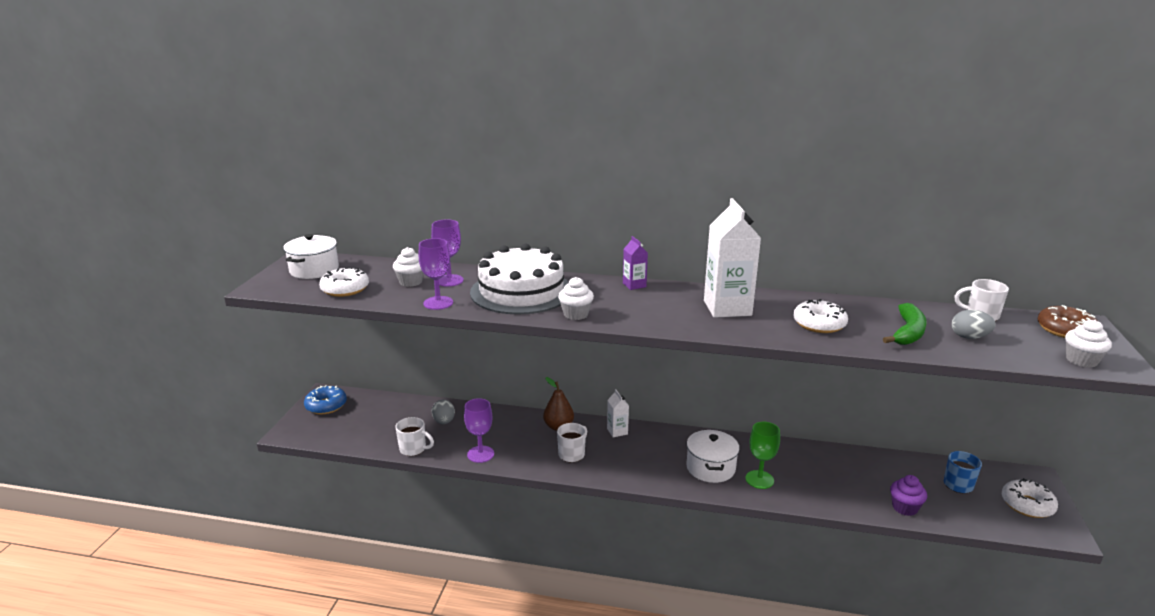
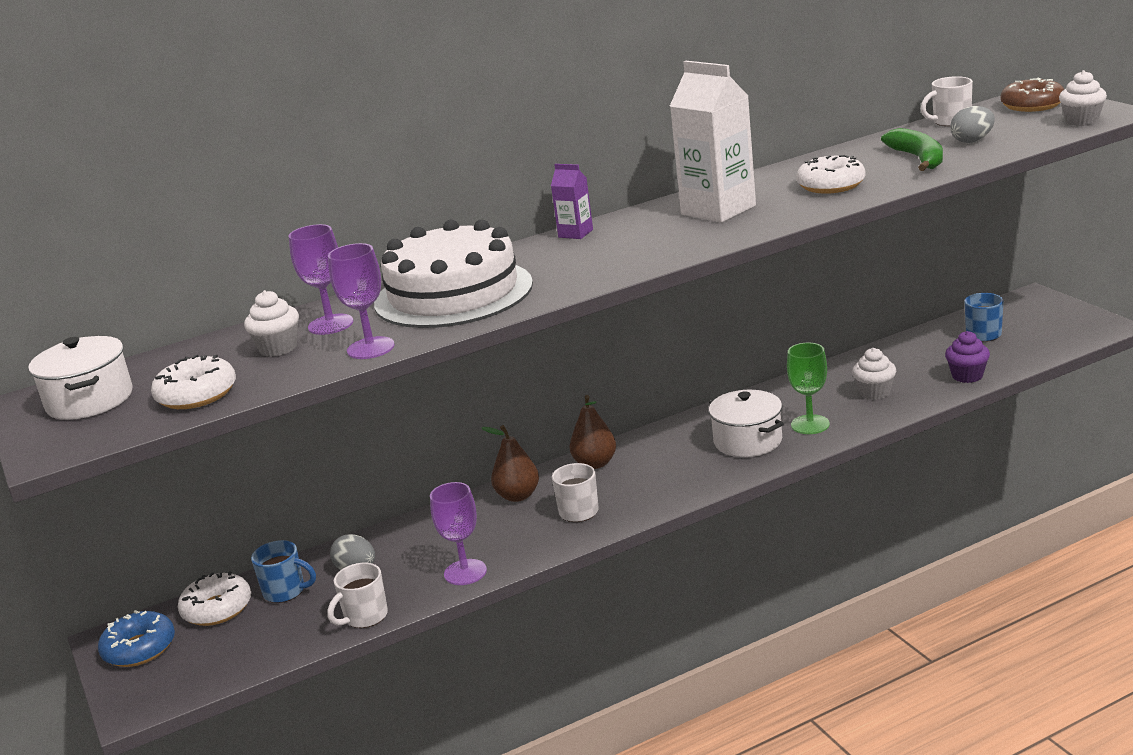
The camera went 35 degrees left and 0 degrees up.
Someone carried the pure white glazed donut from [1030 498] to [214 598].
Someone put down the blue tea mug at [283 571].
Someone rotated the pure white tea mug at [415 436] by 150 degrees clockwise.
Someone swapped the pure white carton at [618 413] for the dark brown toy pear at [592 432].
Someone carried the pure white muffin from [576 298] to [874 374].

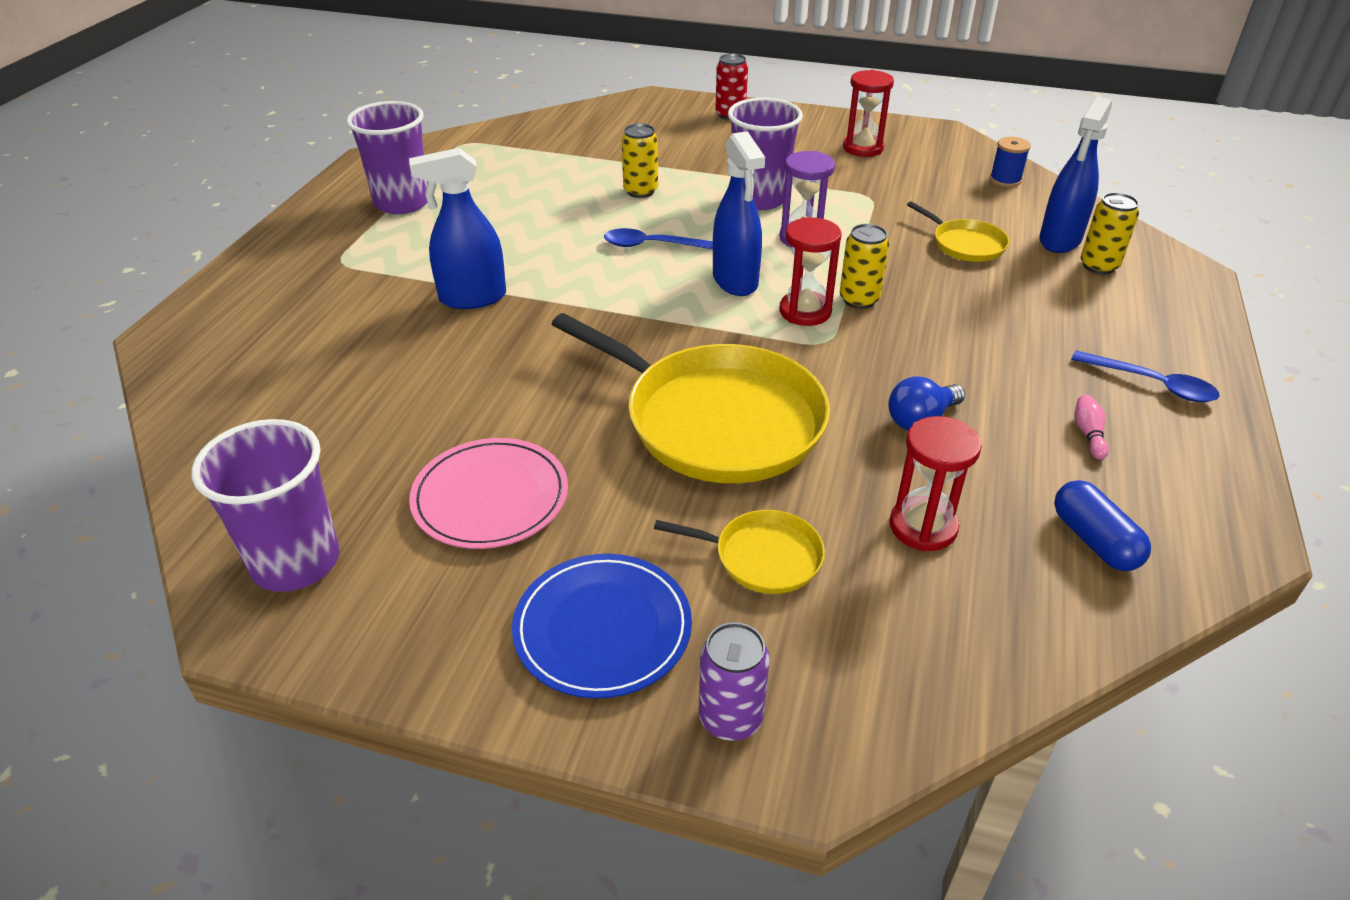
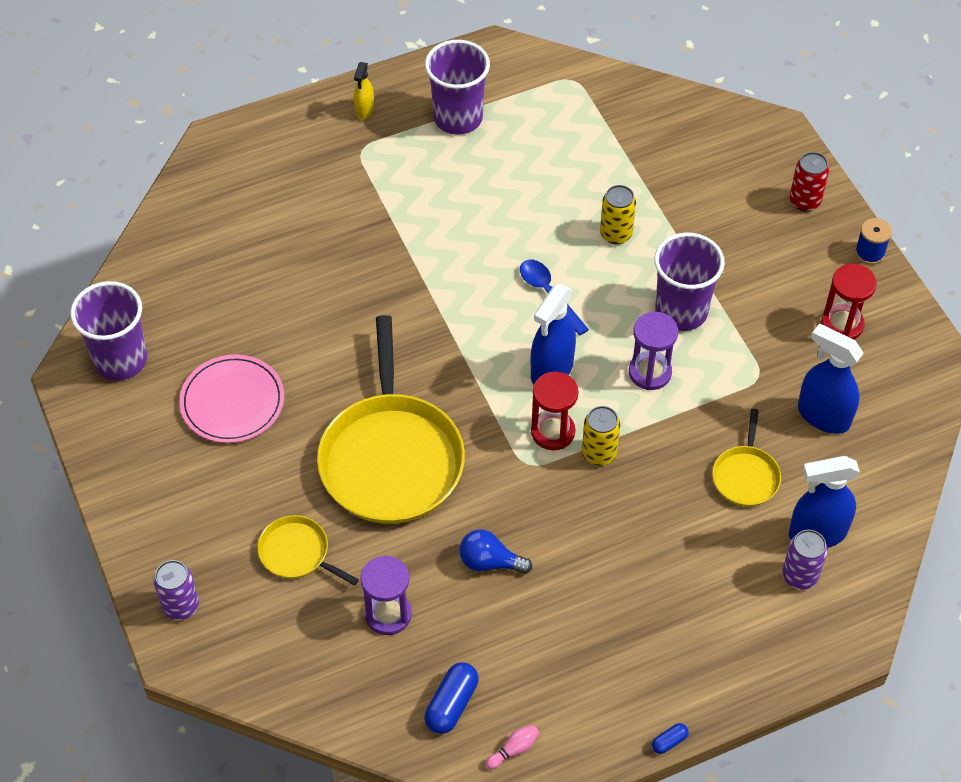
The camera went 50 degrees right and 15 degrees up.
Someone rotated the yellow frying pan at [739 552] by 150 degrees clockwise.
Someone put down the yellow sprayer at [364 90].
Someone repainted the crimson sandglass at [936 483], which became the royal purple sandglass at [386 595].
Someone carried the pink tenpin from [1091 427] to [513 747].
Someone put down the blue pill at [670 738].
Someone repainted the yellow soda can at [1110 233], which became the royal purple soda can at [805 560].
Someone carried the blue sprayer from [457 228] to [831 379].
Someone carried the blue bobbin from [1010 162] to [873 241].
Someone took away the blue flat dish at [602 626].
Someone took away the blue teaspoon at [1145 376].

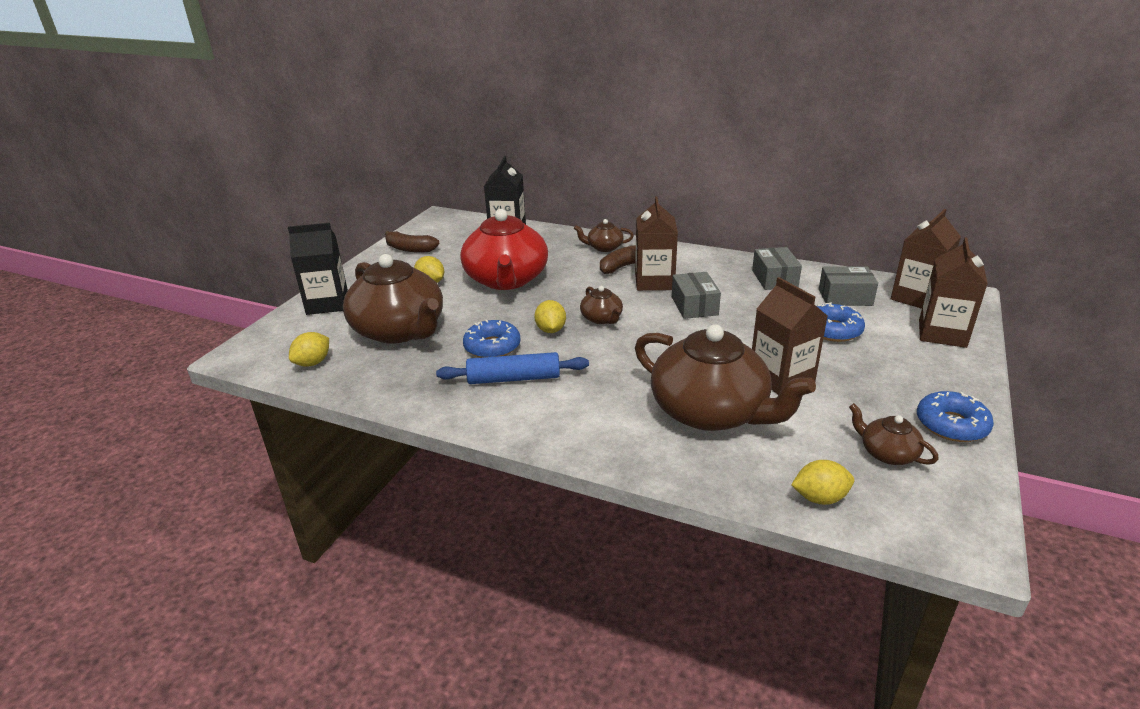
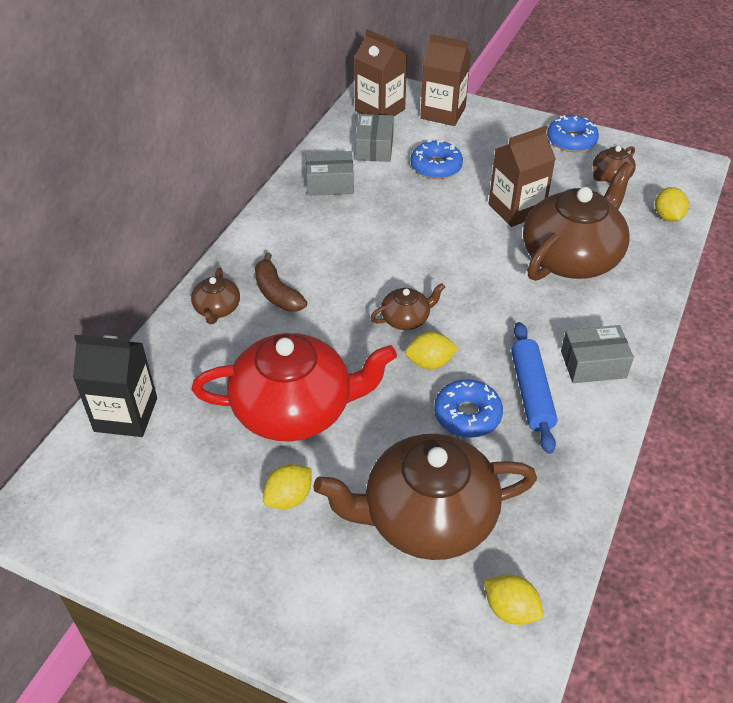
The camera went 90 degrees left and 15 degrees up.
Someone rotated the dark brown tea pot at [393 299] by 150 degrees counterclockwise.
Someone carried the ash-grey box from [696 295] to [597 354].
Someone took away the jet-black carton at [318 269].
Someone took away the dark brown toy banana at [412 242].
Someone took away the dark brown carton at [656 244].

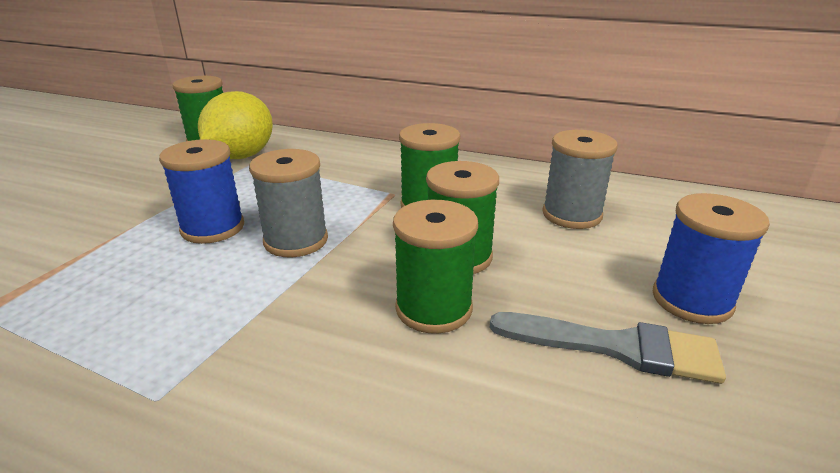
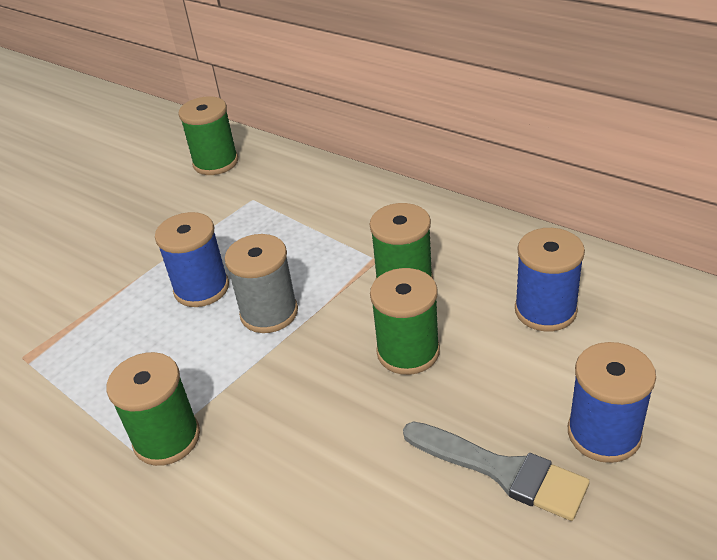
The camera went 20 degrees right and 10 degrees up.
Someone carried the leaf-green bobbin from [435 267] to [153 409].
Someone repainted the ash-grey bobbin at [580 179], which became the blue bobbin at [550 280].
Someone took away the yellow citrus fruit at [235 125].

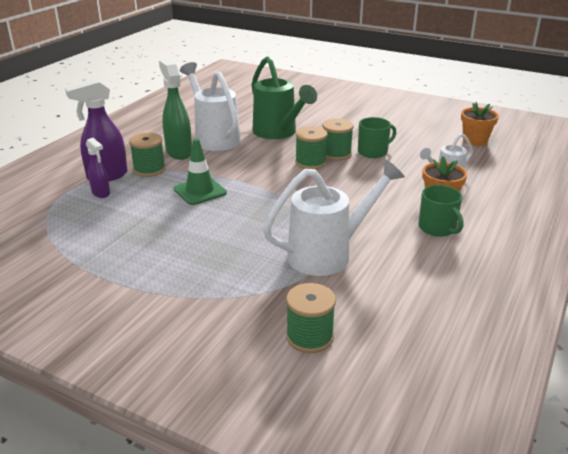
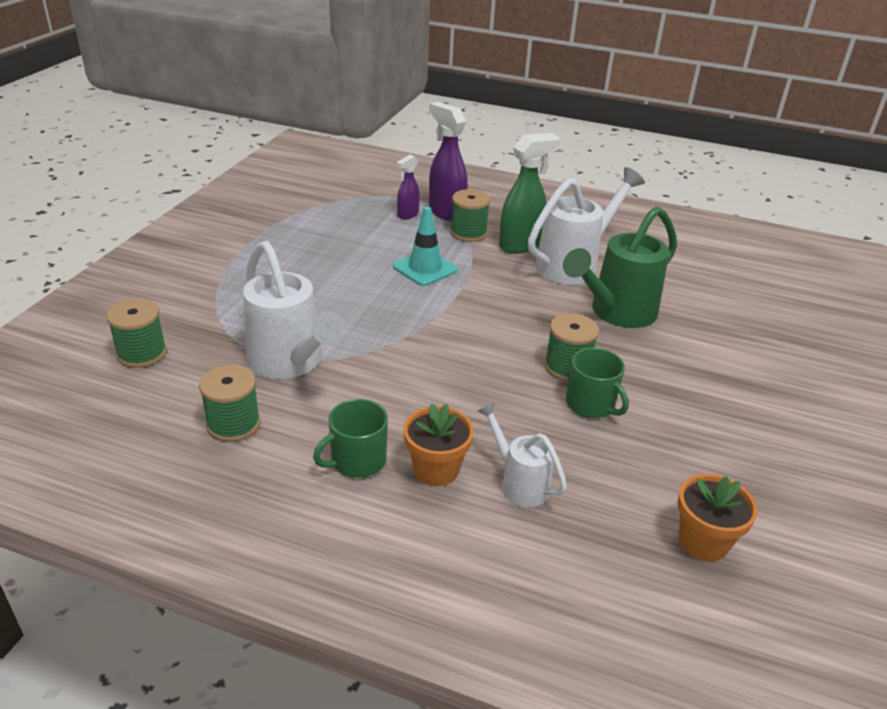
The camera went 80 degrees right and 5 degrees up.
Someone carried the leaf-green bobbin from [311 147] to [230 403].
Someone repainted the leaf-green road cone at [200 171], which became the turquoise road cone at [425 246].

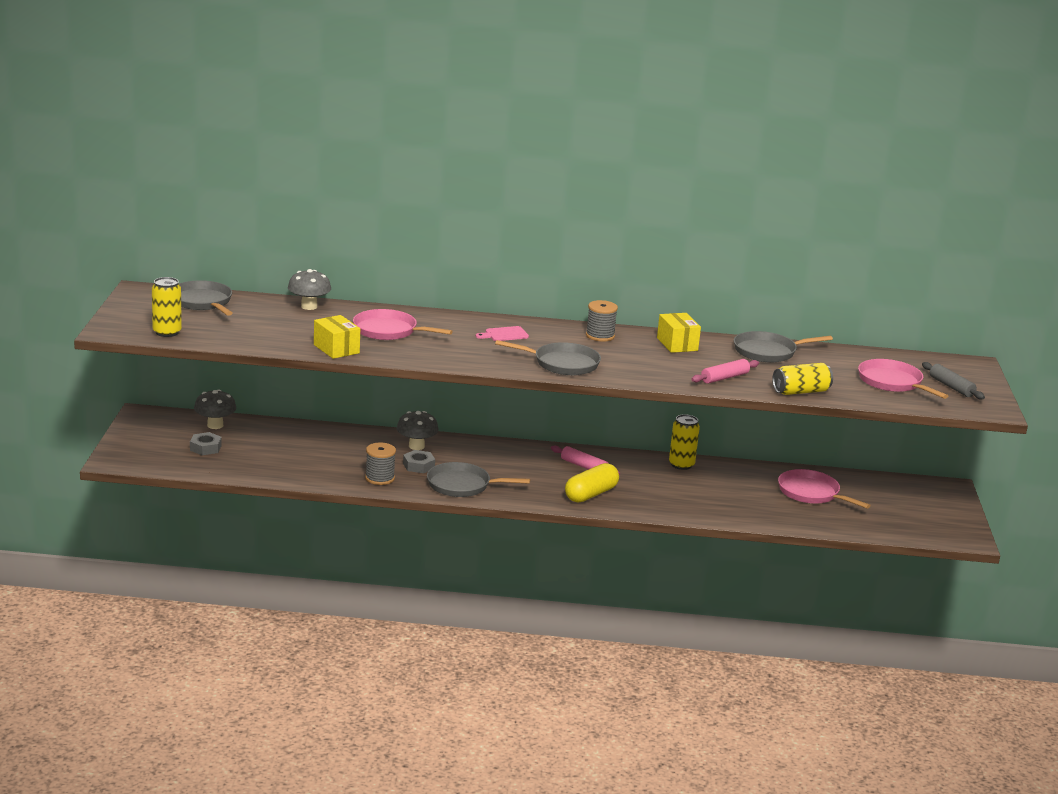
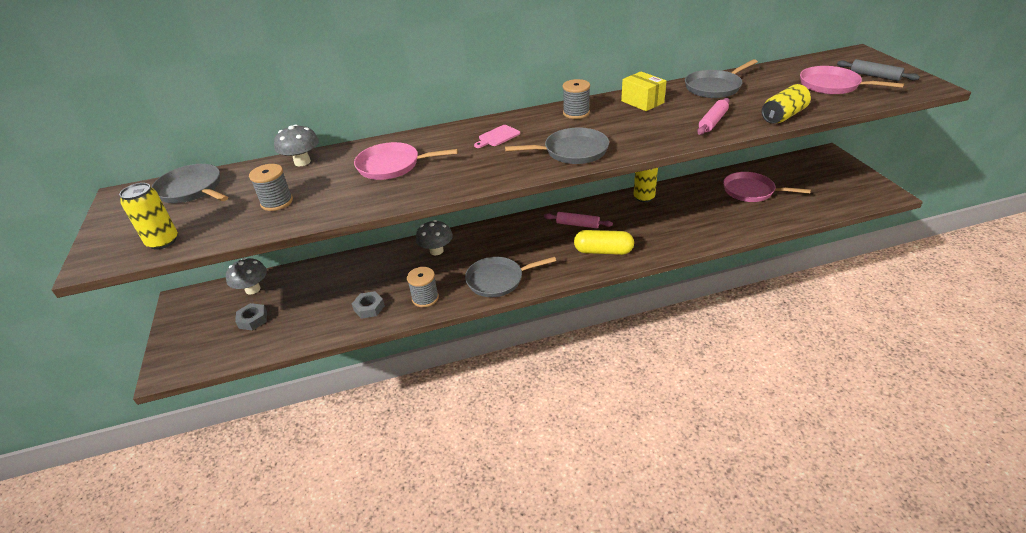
The camera went 15 degrees left and 15 degrees up.
Someone put down the ash-grey bobbin at [271 187].
Someone carried the ash-grey nut from [419 461] to [368 305].
Someone rotated the yellow pill at [592 482] by 75 degrees clockwise.
Someone took away the yellow box at [337 337].

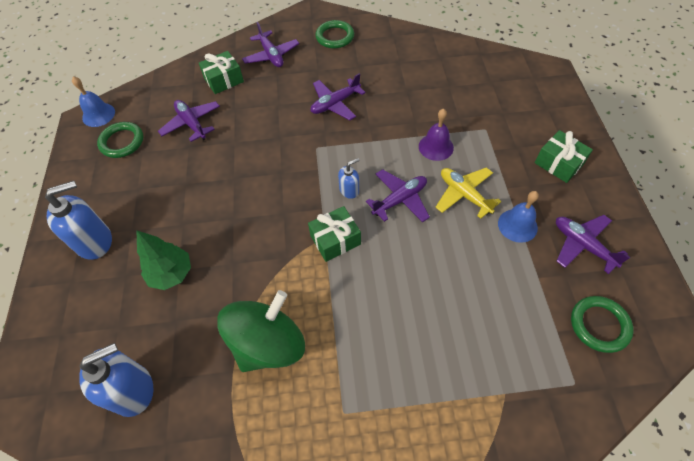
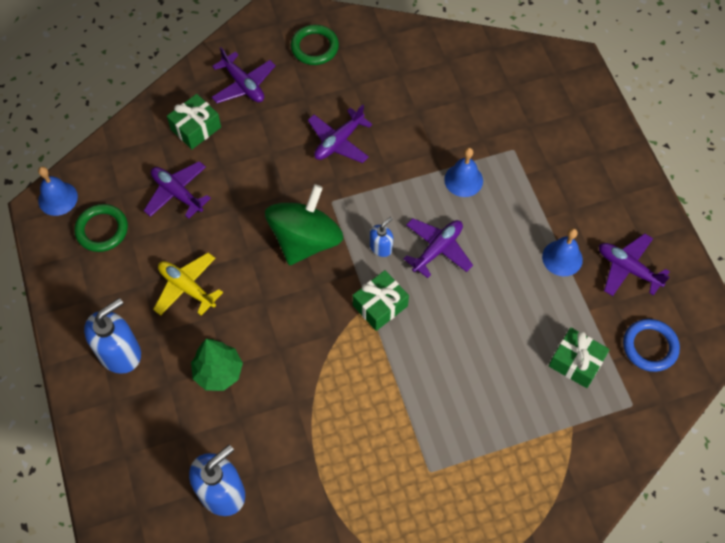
The camera went 15 degrees left and 5 degrees up.
Someone carried the yellow aeroplane from [469 193] to [188 284].
Someone carried the leaf-green whirligig from [261 331] to [304 224].
Someone repainted the royal purple hand bell at [436 135], which became the blue hand bell at [463 172].
Someone carried the leaf-green present from [564 156] to [579 358].
Someone repainted the leaf-green torus at [602 324], which became the blue torus at [651 345].

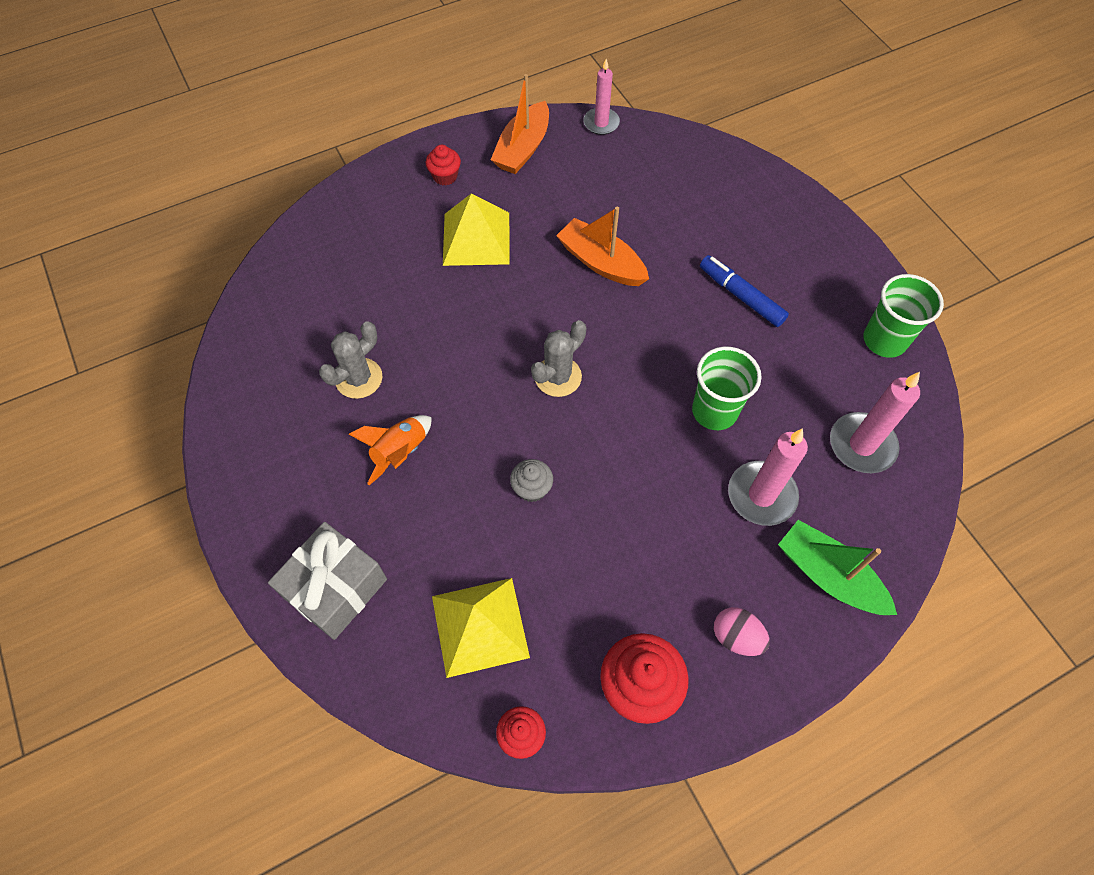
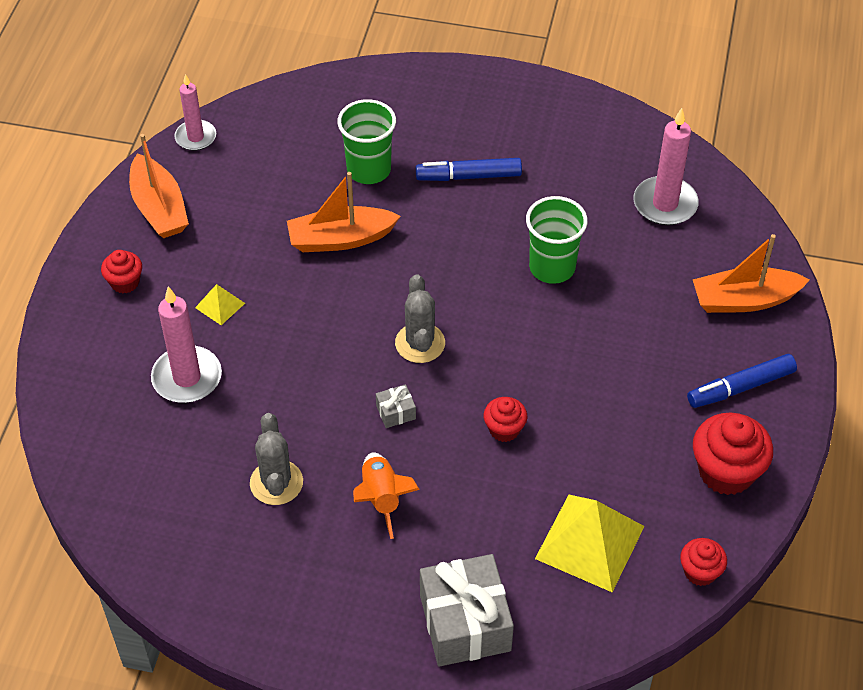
The camera went 50 degrees left and 10 degrees down.
Someone carried the pink pillar candle from [768 477] to [186 344].
Someone scaled the yellow solid pyramid at [476 229] by 0.47.
Someone carried the leaf-green tumbler from [903 316] to [366 141].
Someone put down the ash-grey present at [396 406].
Someone repainted the ash-grey muffin at [531 480], which became the crimson muffin at [505 419].
Someone swapped the pink egg shape at [742 631] for the blue marker at [742 381].
Someone repainted the leaf-green sailboat at [837 567], which became the bright orange sailboat at [751 273].

